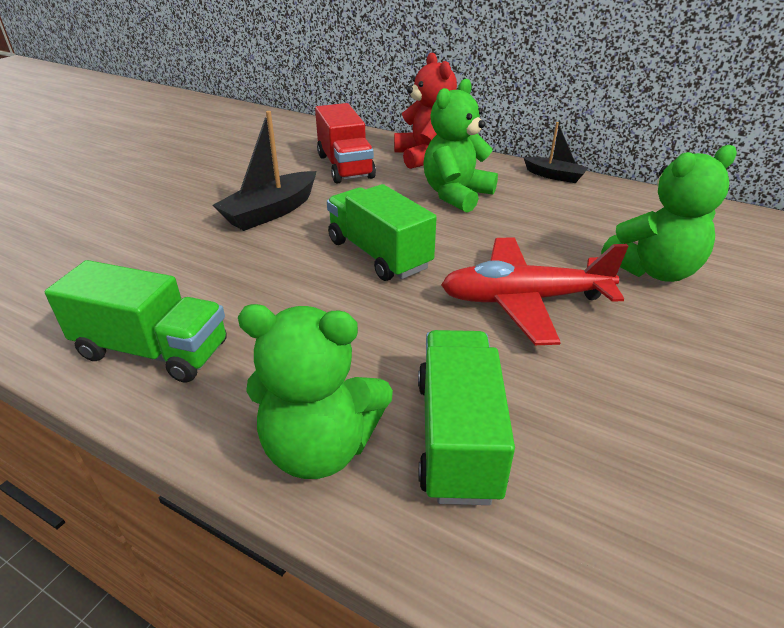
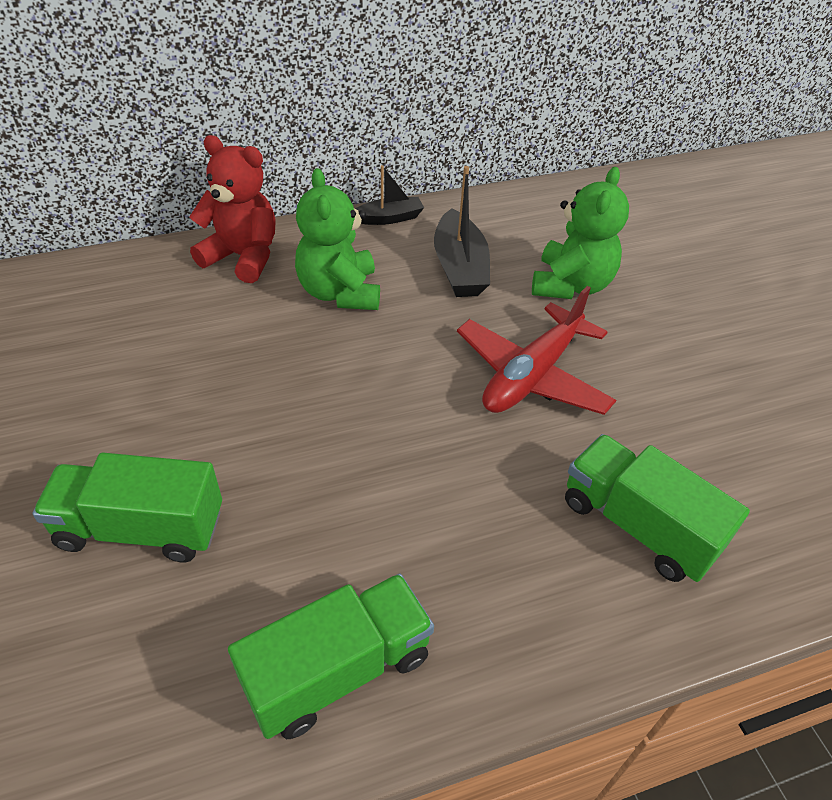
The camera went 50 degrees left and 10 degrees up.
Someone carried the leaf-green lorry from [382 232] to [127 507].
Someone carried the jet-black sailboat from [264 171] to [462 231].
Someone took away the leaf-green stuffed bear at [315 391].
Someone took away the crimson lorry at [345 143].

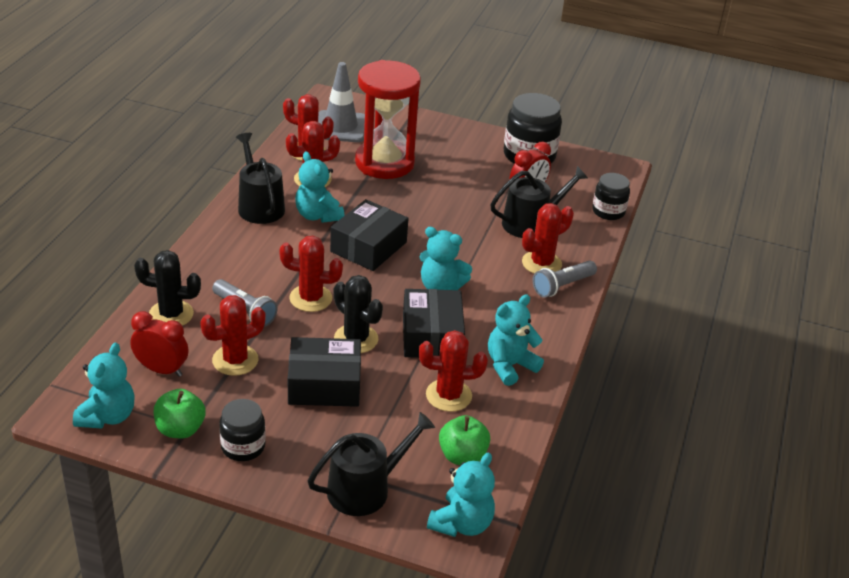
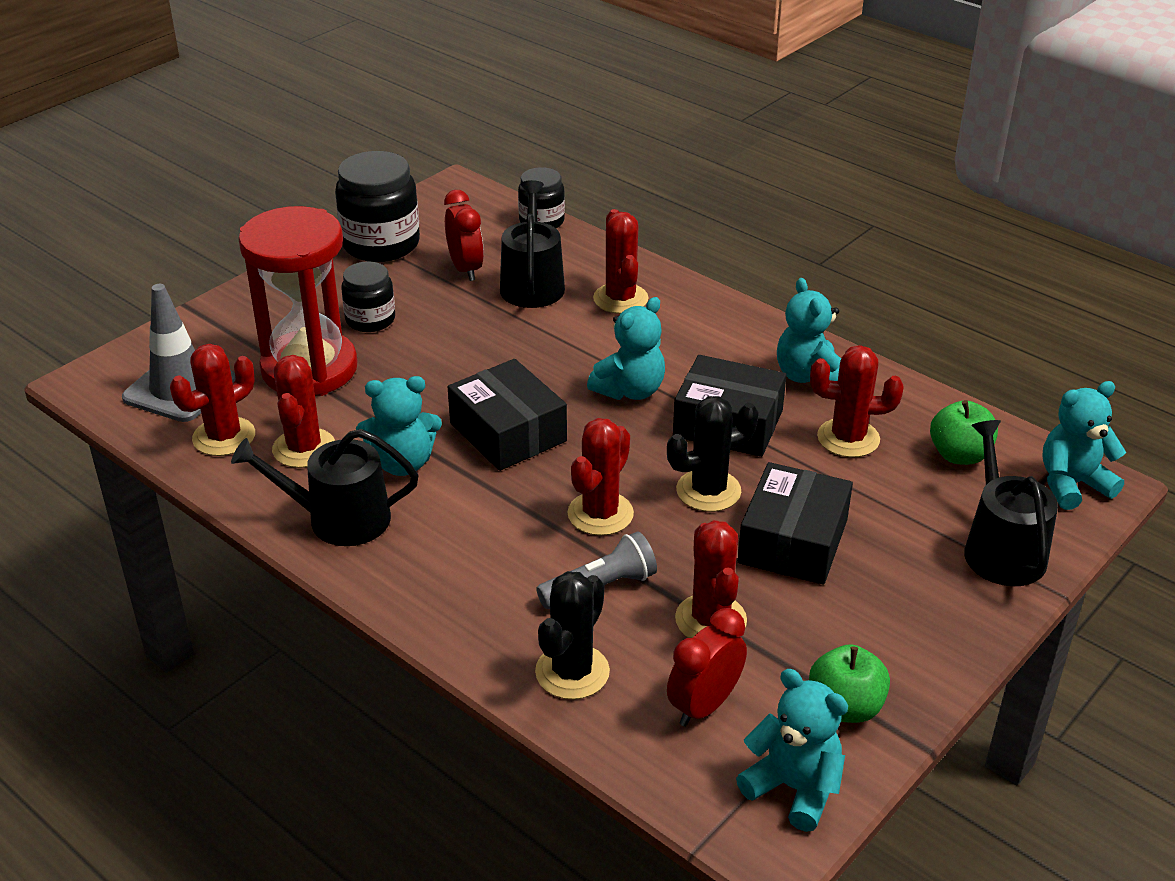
The camera went 65 degrees left and 0 degrees up.
Someone carried the jet-black preserve jar from [242 430] to [368 296].
Someone rotated the crimson saguaro cactus at [453 371] by 75 degrees clockwise.
Someone rotated the turquoise stuffed bear at [461 494] by 75 degrees counterclockwise.
Someone took away the ash-grey pocket torch at [565 279].

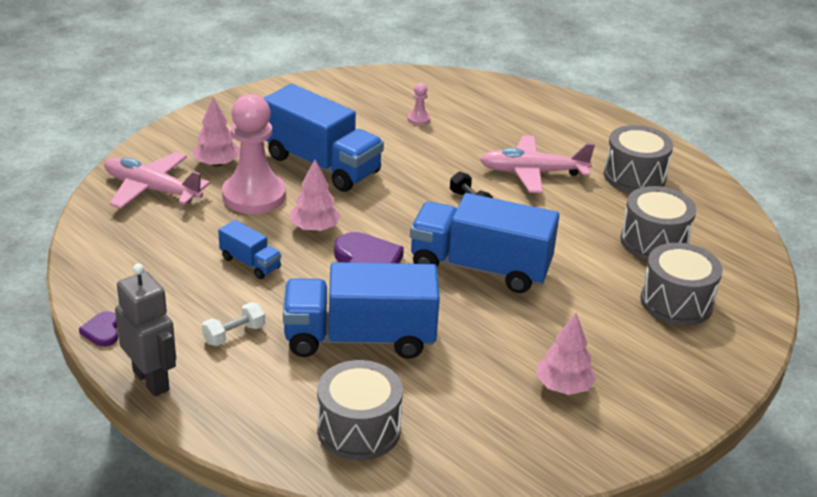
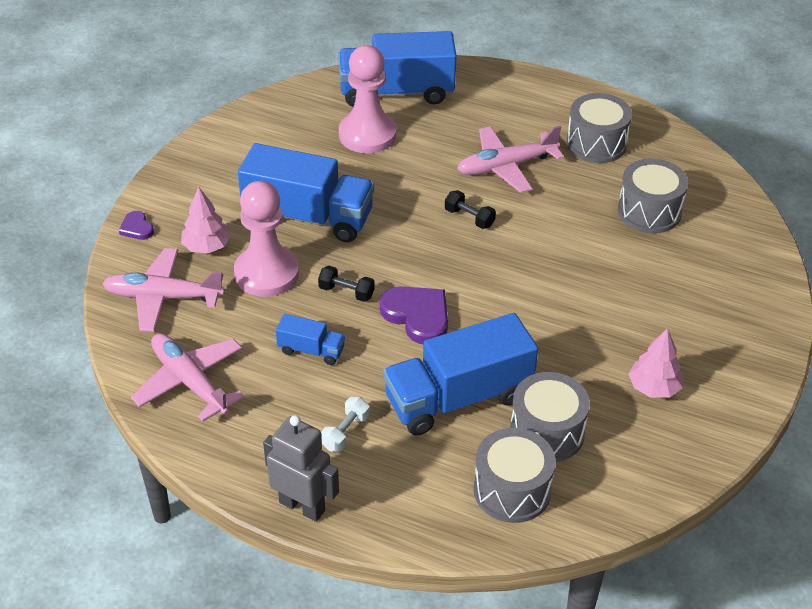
The camera went 20 degrees left and 10 degrees up.
Someone carried the royal purple love heart from [98 329] to [136 225].
Someone put down the pink aeroplane at [187 377].
Someone swapped the pink tree at [315 196] for the jet-black hand weight at [346 284].
Someone carried the blue lorry from [484 243] to [397 69].
Someone scaled the pink chess pawn at [419 104] by 2.50.
Someone carried the ash-grey drum from [681 284] to [550 417].

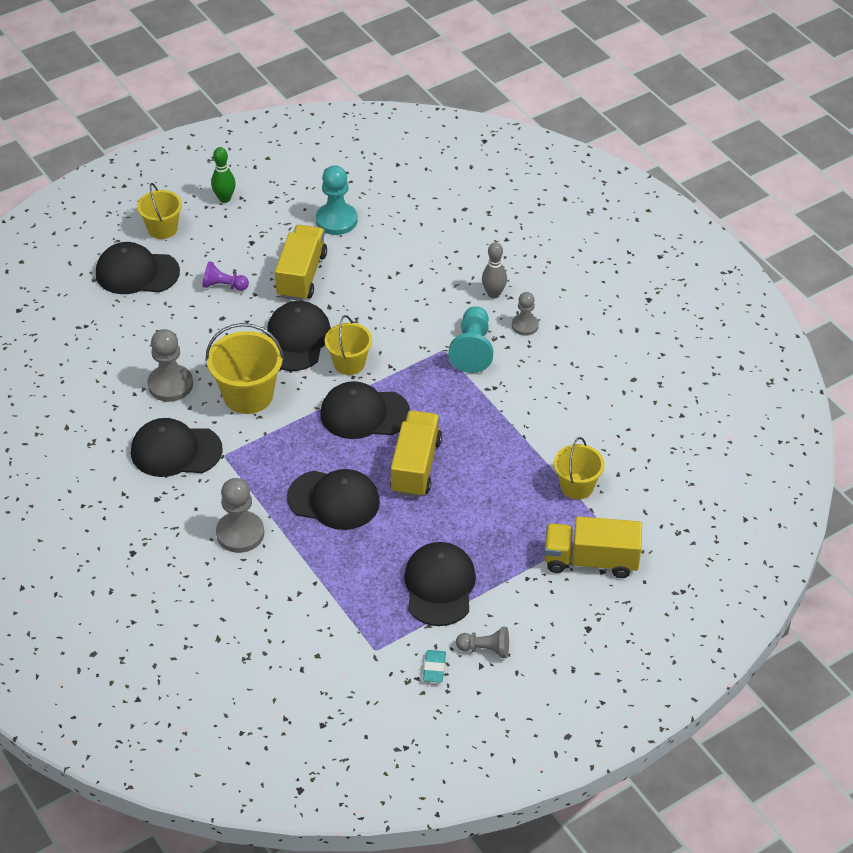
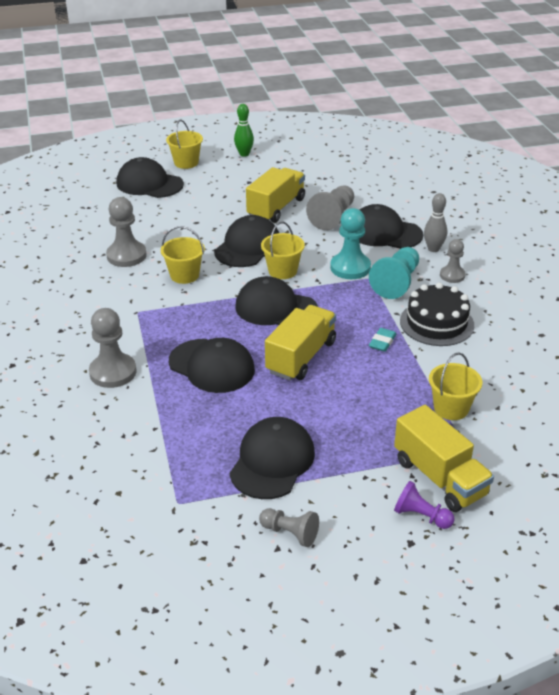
The camera went 20 degrees right and 10 degrees down.
Someone scaled the yellow pail at [245 368] by 0.64.
Someone put down the ash-grey chess pawn at [330 208].
Someone carried the turquoise chess pawn from [337 200] to [350 243].
Someone carried the jet-black peaked cap from [177 447] to [391 226].
Someone carried the turquoise gum eraser from [434 666] to [382 340].
Someone rotated the yellow lorry at [593 547] by 150 degrees counterclockwise.
Someone carried the royal purple chess pawn from [225 276] to [424 505].
Someone put down the jet-black layer cake at [437 314].

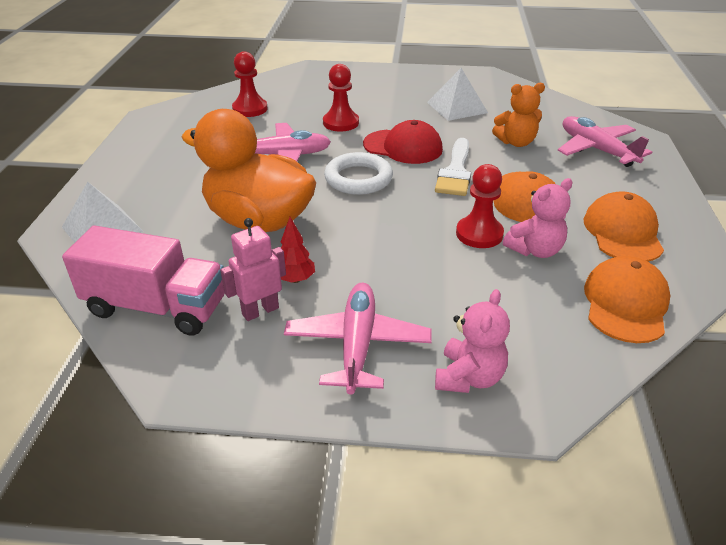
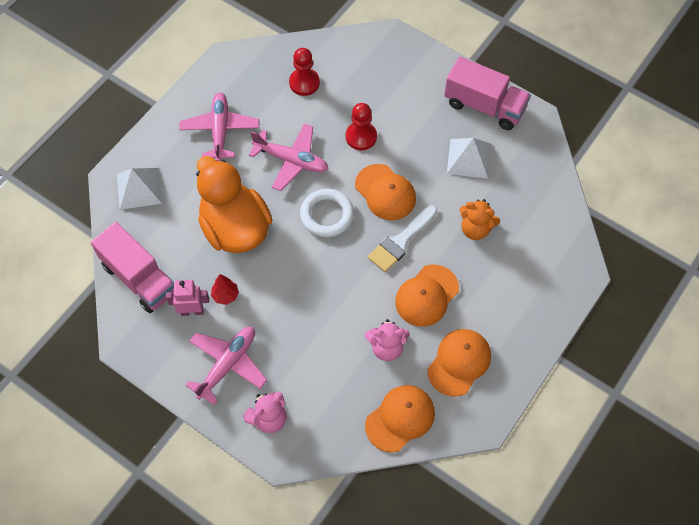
The camera went 30 degrees right and 25 degrees up.
Someone carried the pink aeroplane from [605 141] to [219 126].
Someone repainted the crimson peaked cap at [403 142], which became the bright orange peaked cap at [385 192].
Someone put down the pink lorry at [487 93].
Someone took away the crimson chess pawn at [480 206].

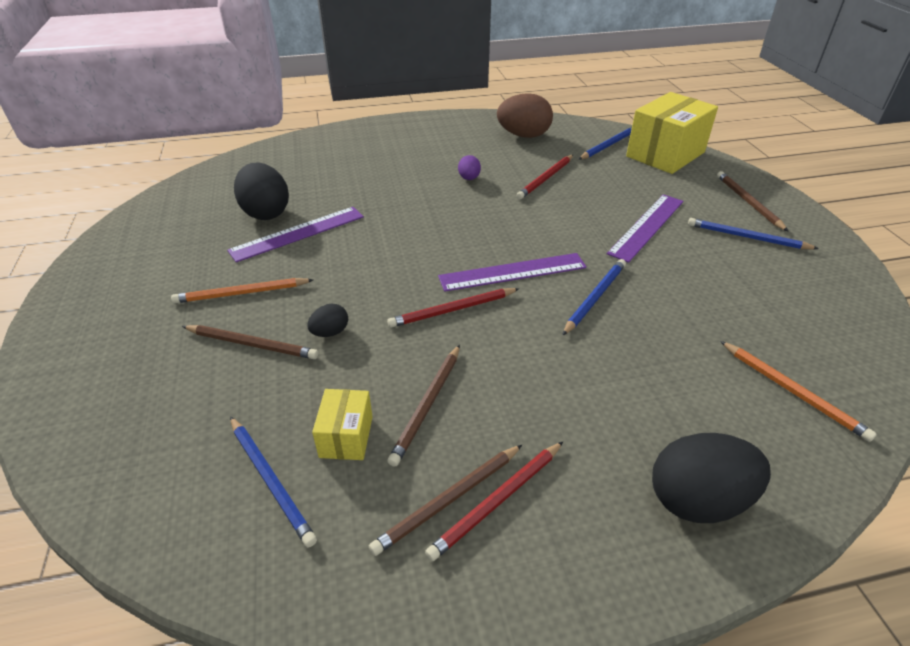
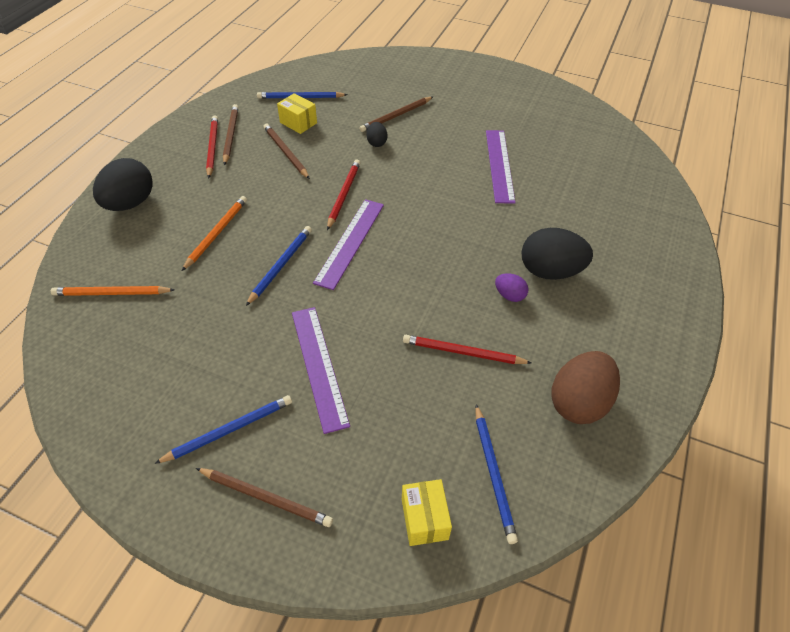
The camera went 125 degrees right and 10 degrees up.
Someone carried the bright orange wooden pencil from [242 290] to [214 233].
Someone rotated the blue wooden pencil at [594 297] by 135 degrees counterclockwise.
Someone scaled the yellow box at [672 133] by 0.49.
Someone rotated the crimson wooden pencil at [544 177] by 60 degrees counterclockwise.
Someone carried the jet-black egg shape from [261 191] to [557 254].

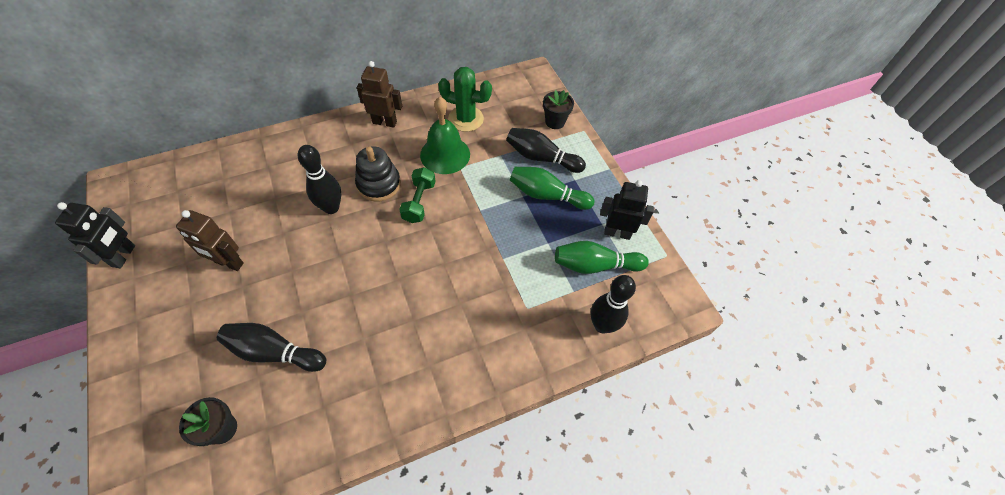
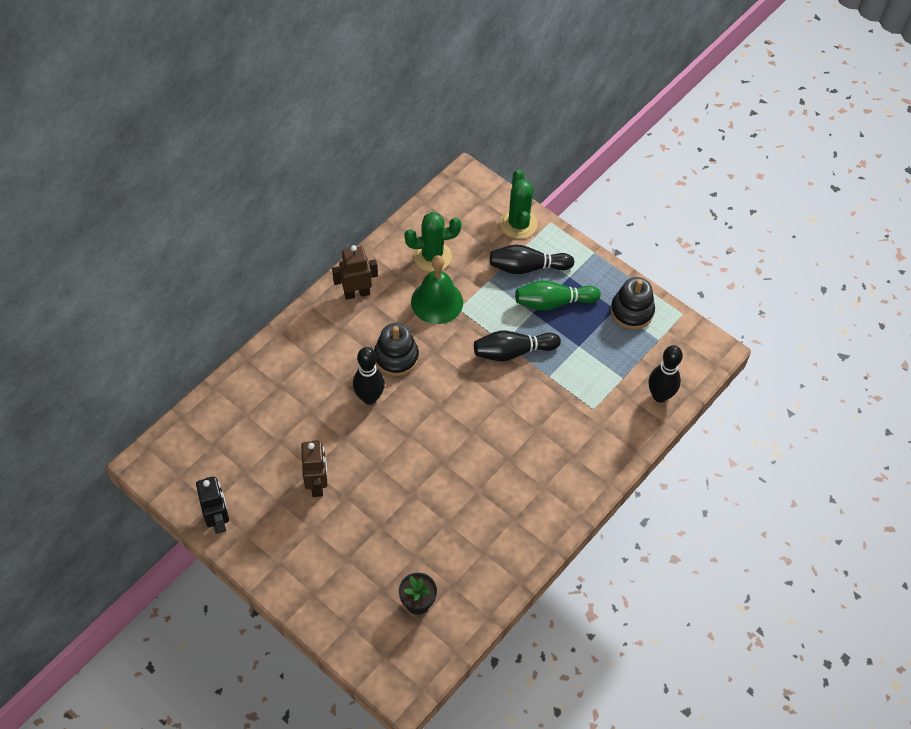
The camera went 25 degrees left and 0 degrees up.
Someone rotated the dark brown robot figure at [210 240] by 90 degrees counterclockwise.
Someone carried the jet-black tenpin from [271 347] to [517 346].
Someone swapped the jet-black plant pot at [558 109] for the leaf-green saguaro cactus at [518 204].
Someone swapped the jet-black robot figure at [627 210] for the jet-black stacking rings at [633 303].
Someone took away the leaf-green hand weight at [417 195].
Someone took away the leaf-green tenpin at [602 257].

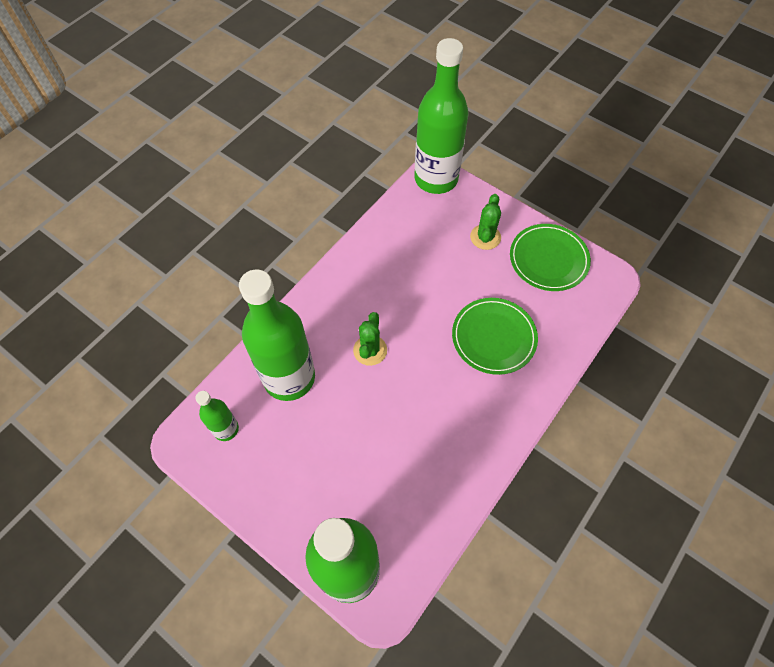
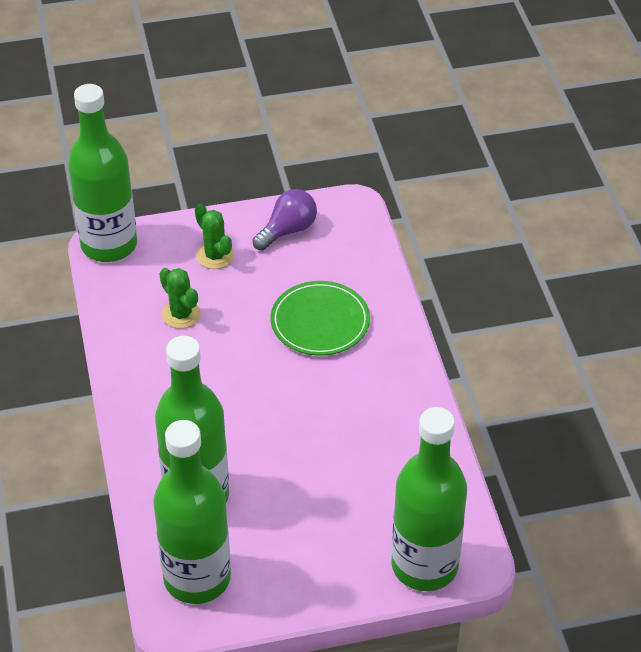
The camera went 50 degrees left and 15 degrees down.
Someone scaled the leaf-green flask at [217 416] by 2.10.
Someone carried the leaf-green saguaro cactus from [370 339] to [180 298].
Someone swapped the leaf-green flat dish at [550 257] for the royal purple light bulb at [284 220].

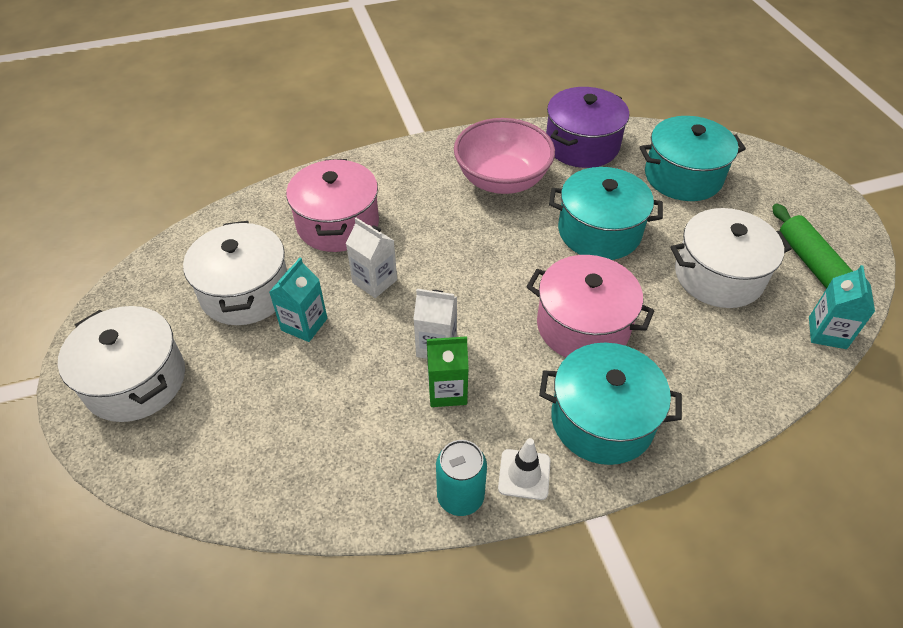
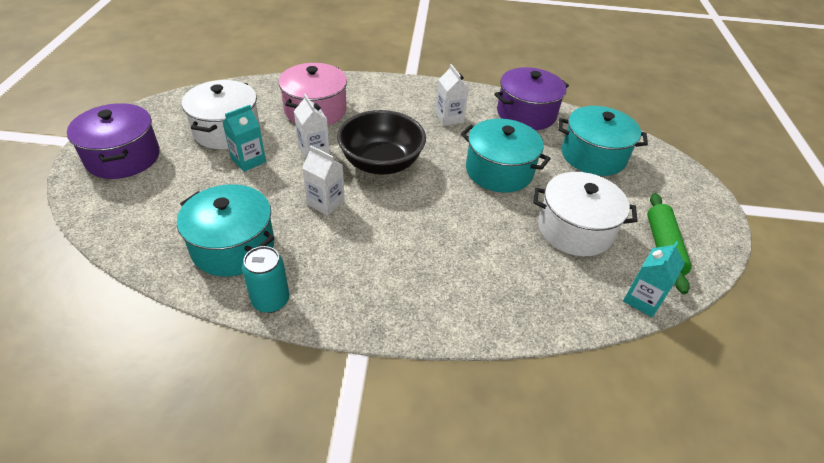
The camera went 20 degrees right and 5 degrees down.
Someone repainted the pure white cooking pot at [121 364], which became the royal purple cooking pot at [113 141].
Someone carried the turquoise cooking pot from [610 404] to [225 230].
Someone put down the jet-black deep dish at [381 142].
Someone swapped the pink deep dish at [504 156] for the pure white carton at [452 95].
Someone took away the leaf-green carton at [448 371].
Someone took away the pure white road cone at [524 469].
Someone took away the pink cooking pot at [590 306].

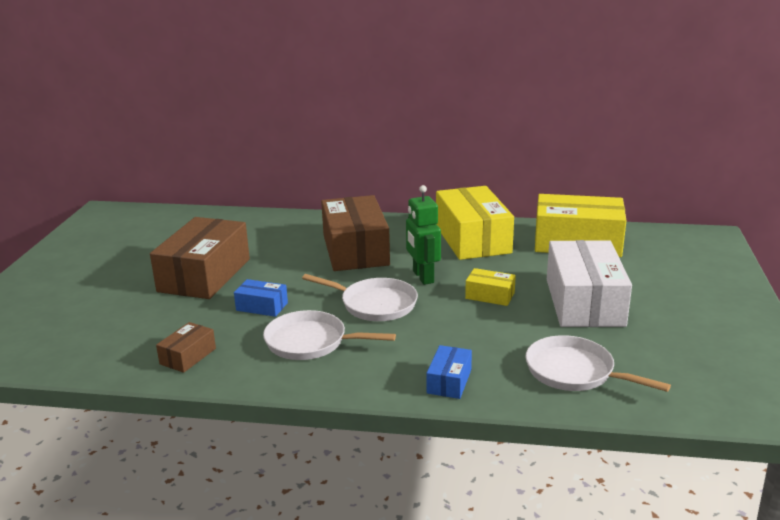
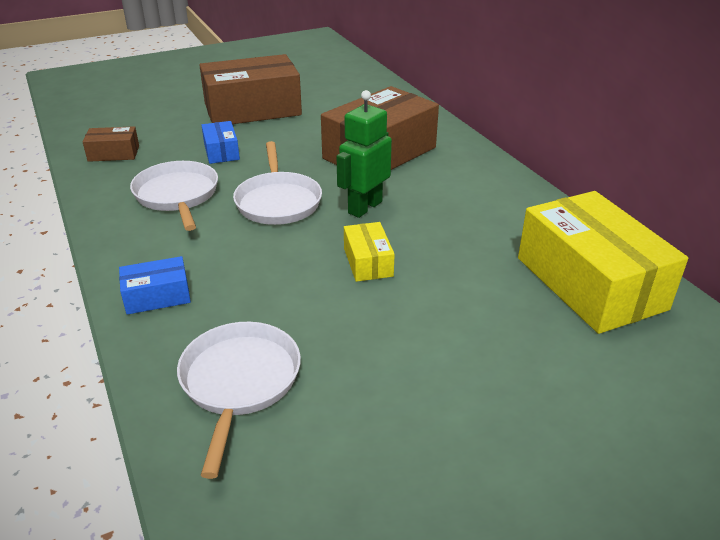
The camera went 55 degrees right and 10 degrees up.
Someone took away the yellow box at [475 223].
Someone took away the pure white box at [589 283].

